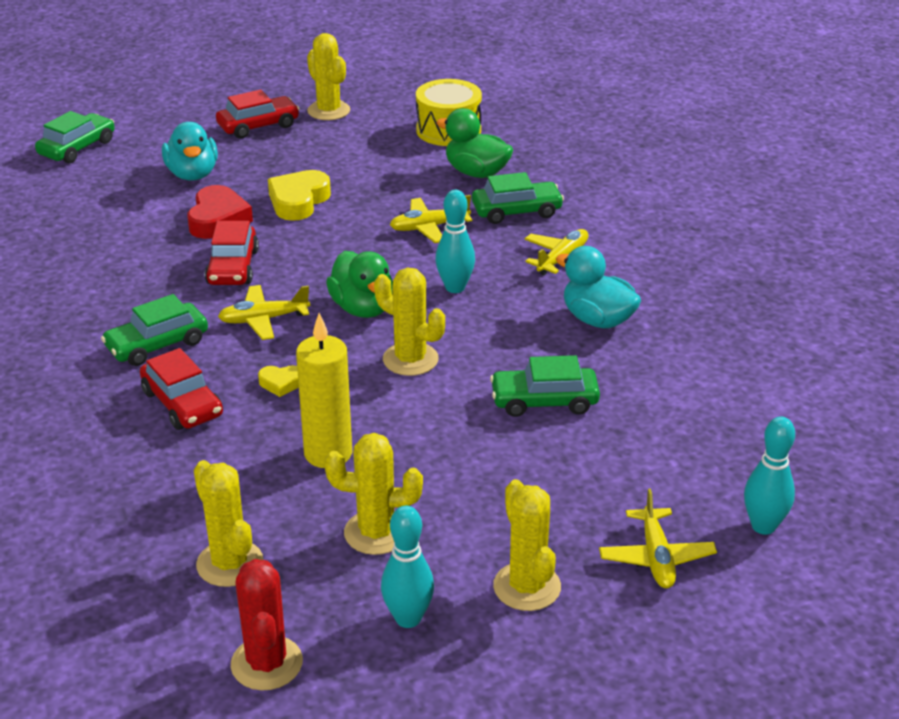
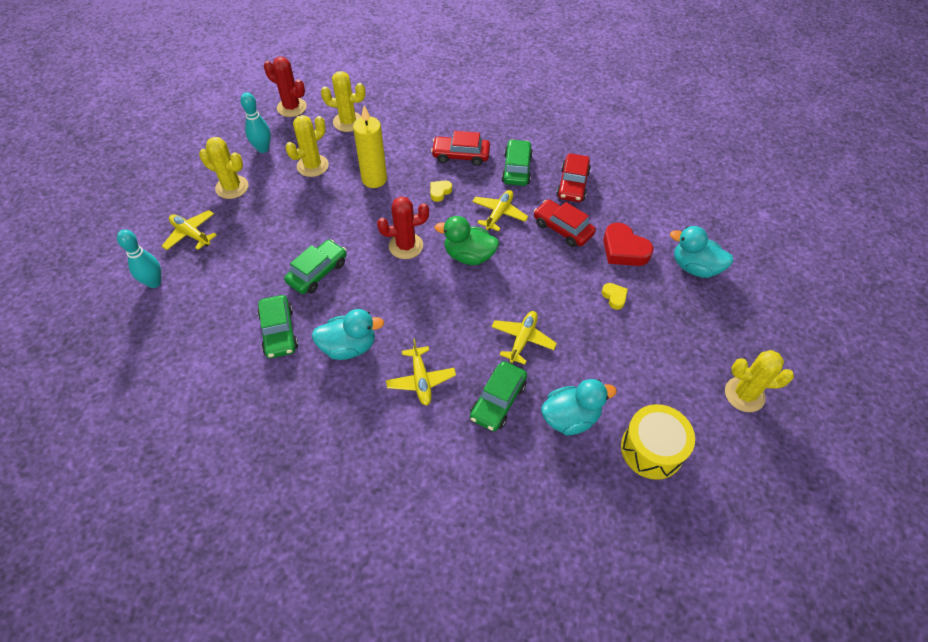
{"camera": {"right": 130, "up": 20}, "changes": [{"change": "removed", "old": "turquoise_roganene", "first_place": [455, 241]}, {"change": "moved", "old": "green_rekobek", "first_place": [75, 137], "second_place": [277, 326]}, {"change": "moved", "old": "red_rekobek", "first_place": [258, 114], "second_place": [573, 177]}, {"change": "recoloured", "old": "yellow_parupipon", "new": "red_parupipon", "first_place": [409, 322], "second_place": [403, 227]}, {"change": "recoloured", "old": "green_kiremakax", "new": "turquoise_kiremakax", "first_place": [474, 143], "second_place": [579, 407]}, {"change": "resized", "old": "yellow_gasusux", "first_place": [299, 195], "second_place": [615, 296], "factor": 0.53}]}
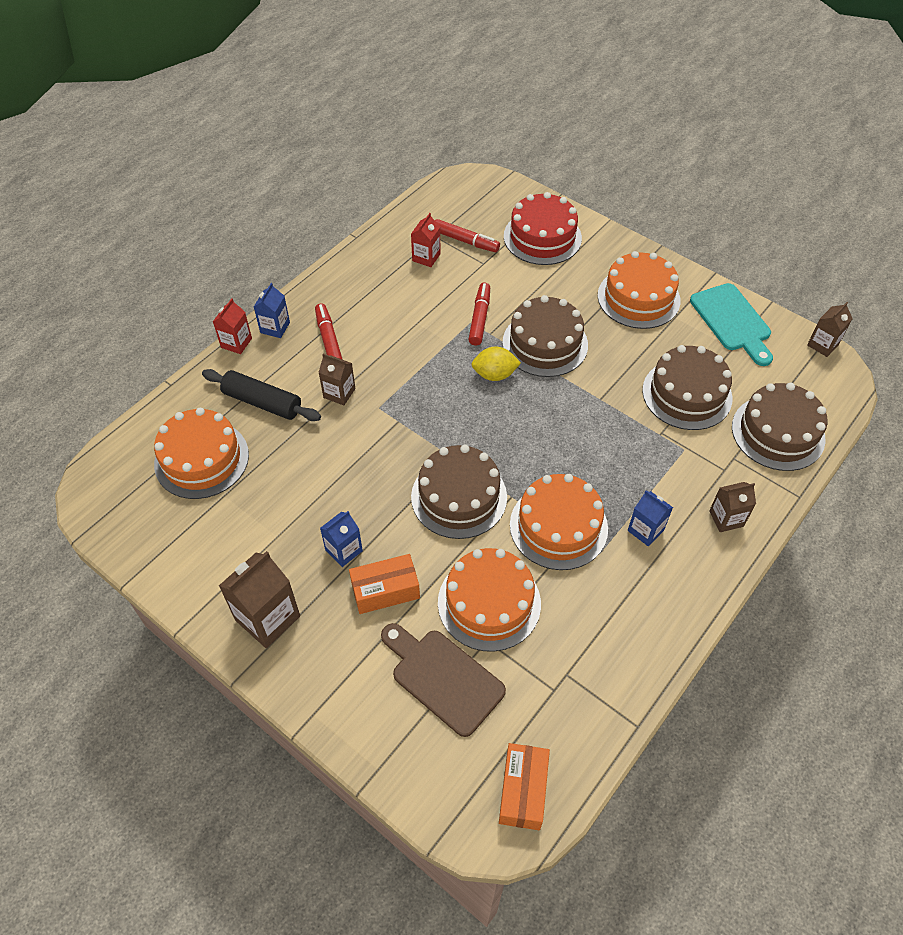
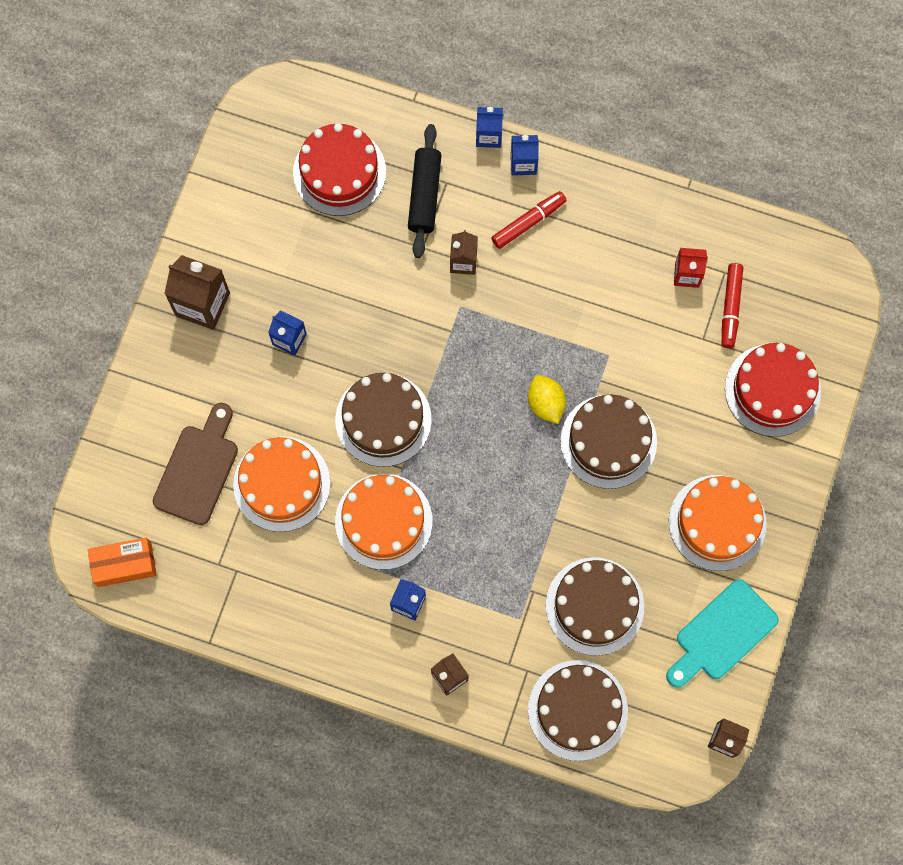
{"camera": {"right": 70, "up": 20}, "changes": [{"change": "removed", "old": "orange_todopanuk", "first_place": [384, 584]}, {"change": "removed", "old": "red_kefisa", "first_place": [479, 314]}, {"change": "recoloured", "old": "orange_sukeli", "new": "red_sukeli", "first_place": [201, 453], "second_place": [339, 169]}, {"change": "recoloured", "old": "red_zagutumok", "new": "blue_zagutumok", "first_place": [232, 326], "second_place": [489, 127]}]}
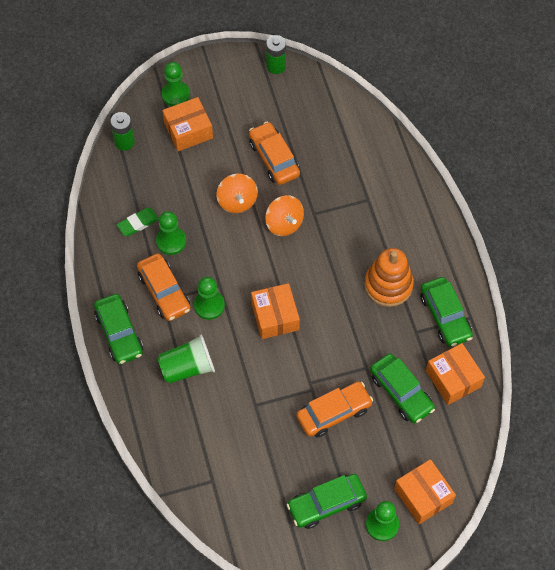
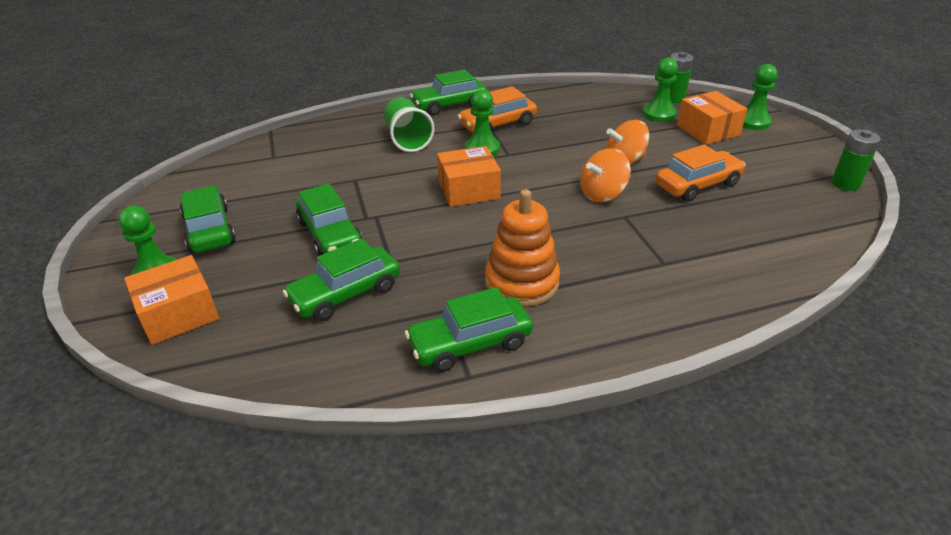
{"camera": {"right": 90, "up": -25}, "changes": [{"change": "removed", "old": "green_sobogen", "first_place": [138, 222]}, {"change": "removed", "old": "orange_todopanuk", "first_place": [455, 374]}, {"change": "moved", "old": "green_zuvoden", "first_place": [171, 233], "second_place": [660, 89]}, {"change": "recoloured", "old": "orange_rekobek", "new": "green_rekobek", "first_place": [334, 409], "second_place": [329, 220]}]}
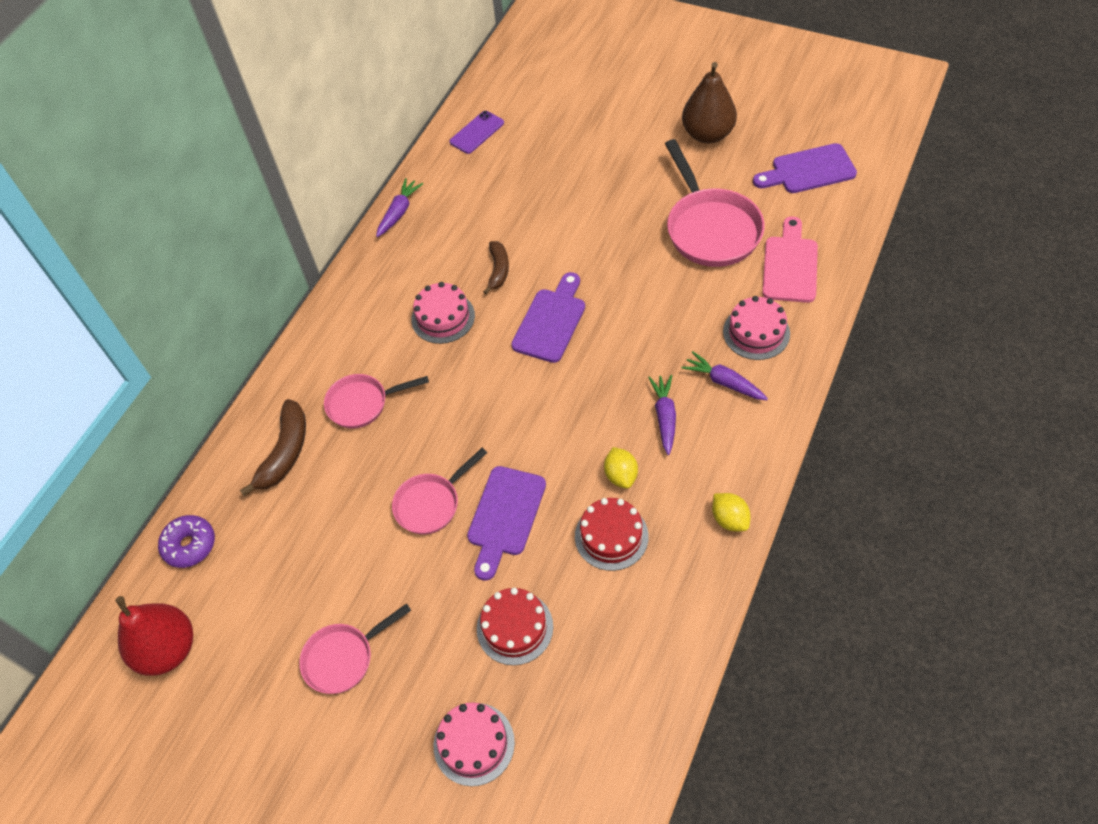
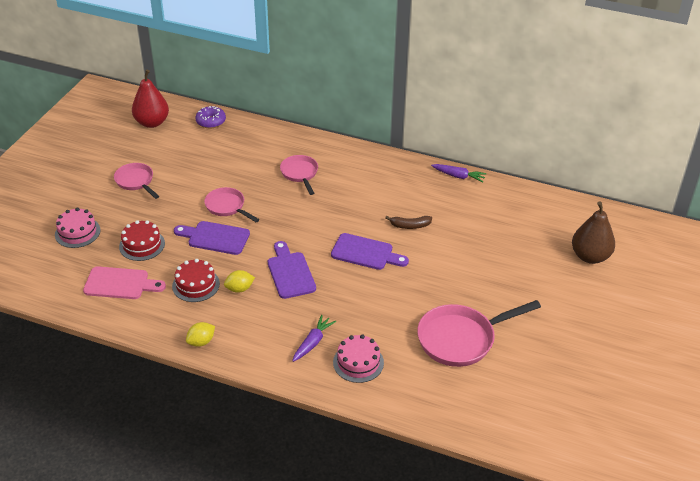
{"camera": {"right": 80, "up": -15}, "changes": [{"change": "removed", "old": "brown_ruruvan", "first_place": [273, 447]}, {"change": "removed", "old": "pink_sukeli", "first_place": [443, 313]}, {"change": "removed", "old": "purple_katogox", "first_place": [477, 132]}, {"change": "removed", "old": "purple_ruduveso", "first_place": [662, 415]}, {"change": "moved", "old": "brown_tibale", "first_place": [709, 102], "second_place": [593, 232]}, {"change": "moved", "old": "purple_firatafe", "first_place": [805, 168], "second_place": [292, 270]}, {"change": "moved", "old": "pink_firatafe", "first_place": [790, 259], "second_place": [124, 282]}]}
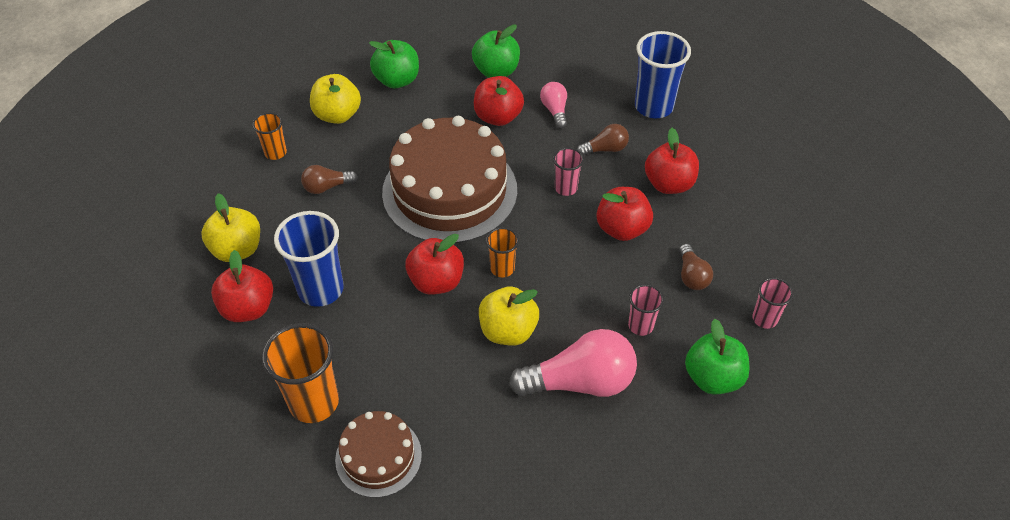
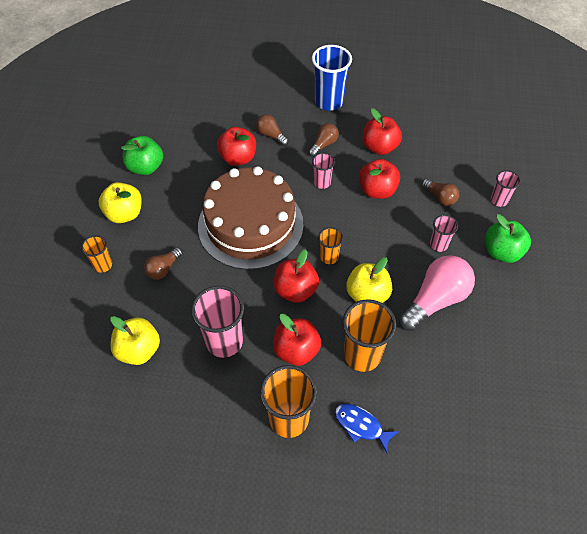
{"camera": {"right": -35, "up": 5}, "changes": [{"change": "removed", "old": "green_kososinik", "first_place": [496, 51]}, {"change": "added", "new": "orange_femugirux", "second_place": [369, 335]}, {"change": "moved", "old": "red_kososinik", "first_place": [242, 286], "second_place": [297, 340]}, {"change": "replaced", "old": "brown_sukeli", "new": "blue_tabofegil", "first_place": [378, 454], "second_place": [367, 428]}, {"change": "recoloured", "old": "blue_femugirux", "new": "pink_femugirux", "first_place": [309, 259], "second_place": [217, 322]}, {"change": "recoloured", "old": "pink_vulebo", "new": "brown_vulebo", "first_place": [553, 105], "second_place": [272, 130]}]}
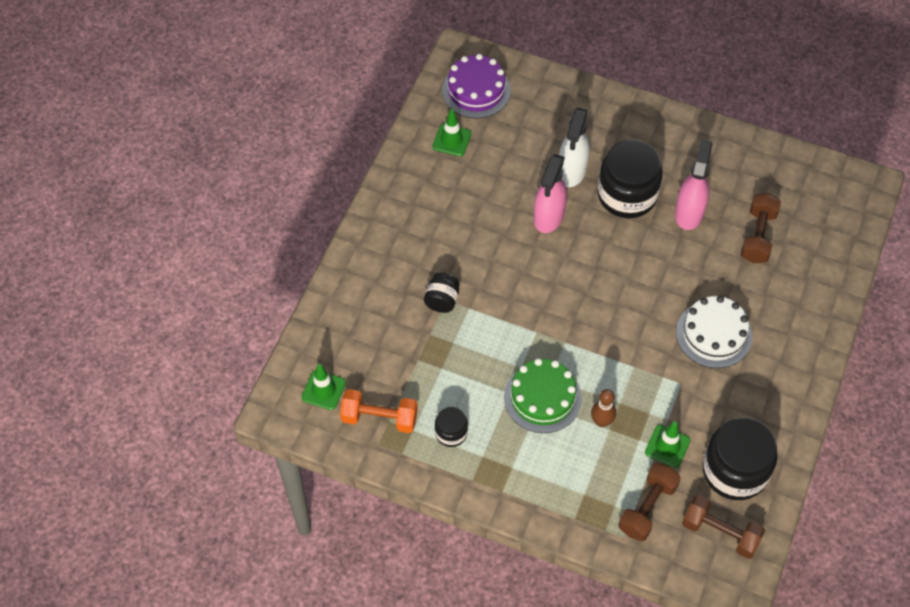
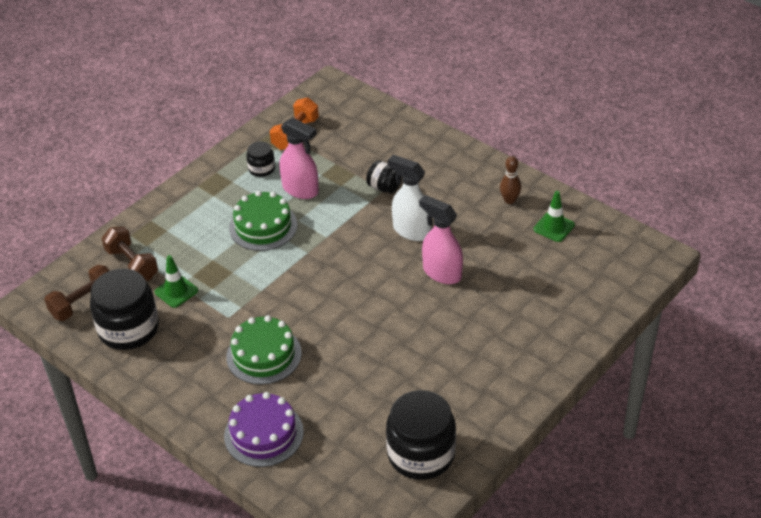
{"camera": {"right": 110, "up": -15}, "changes": [{"change": "removed", "old": "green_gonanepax", "first_place": [324, 387]}, {"change": "removed", "old": "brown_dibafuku", "first_place": [761, 228]}, {"change": "moved", "old": "purple_sukeli", "first_place": [476, 86], "second_place": [264, 429]}, {"change": "moved", "old": "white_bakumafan", "first_place": [574, 147], "second_place": [410, 198]}, {"change": "moved", "old": "brown_roganene", "first_place": [603, 408], "second_place": [510, 180]}, {"change": "moved", "old": "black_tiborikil", "first_place": [630, 179], "second_place": [421, 435]}, {"change": "moved", "old": "pink_bakumafan", "first_place": [693, 184], "second_place": [299, 158]}, {"change": "recoloured", "old": "white_sukeli", "new": "green_sukeli", "first_place": [714, 332], "second_place": [264, 350]}]}
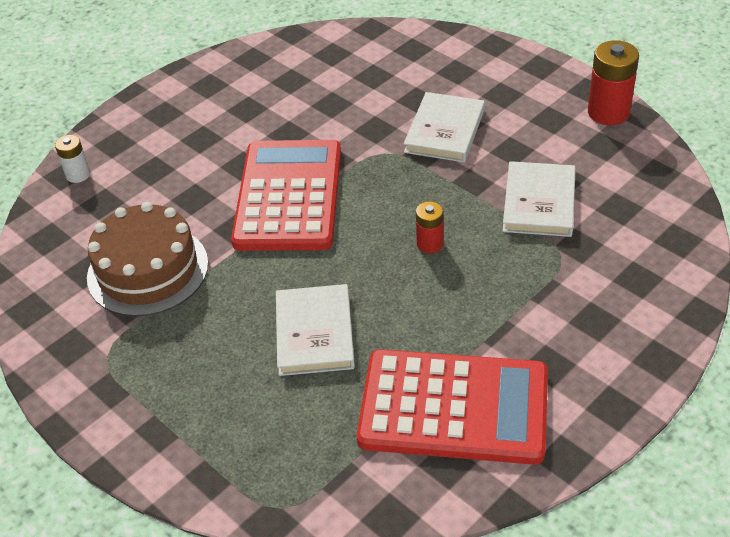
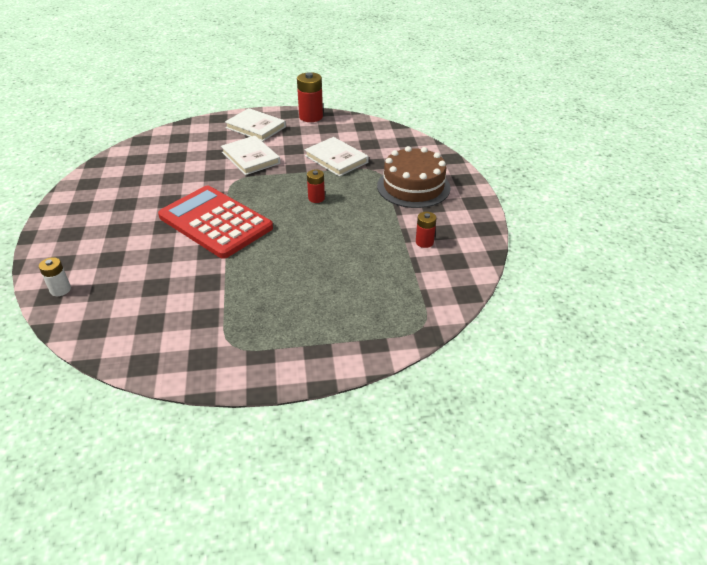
{"camera": {"right": -55, "up": -5}, "changes": [{"change": "moved", "old": "brown_sukeli", "first_place": [147, 259], "second_place": [413, 177]}, {"change": "moved", "old": "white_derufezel", "first_place": [315, 330], "second_place": [255, 125]}, {"change": "replaced", "old": "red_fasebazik", "new": "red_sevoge", "first_place": [452, 407], "second_place": [426, 230]}]}
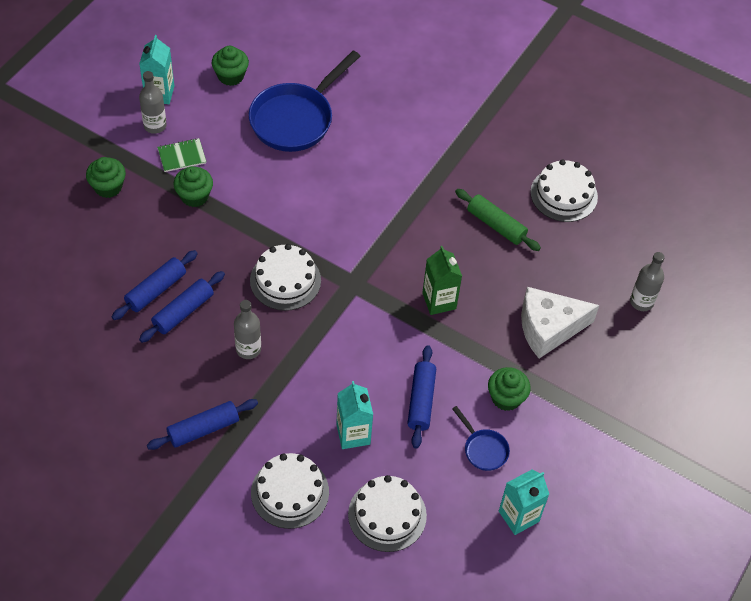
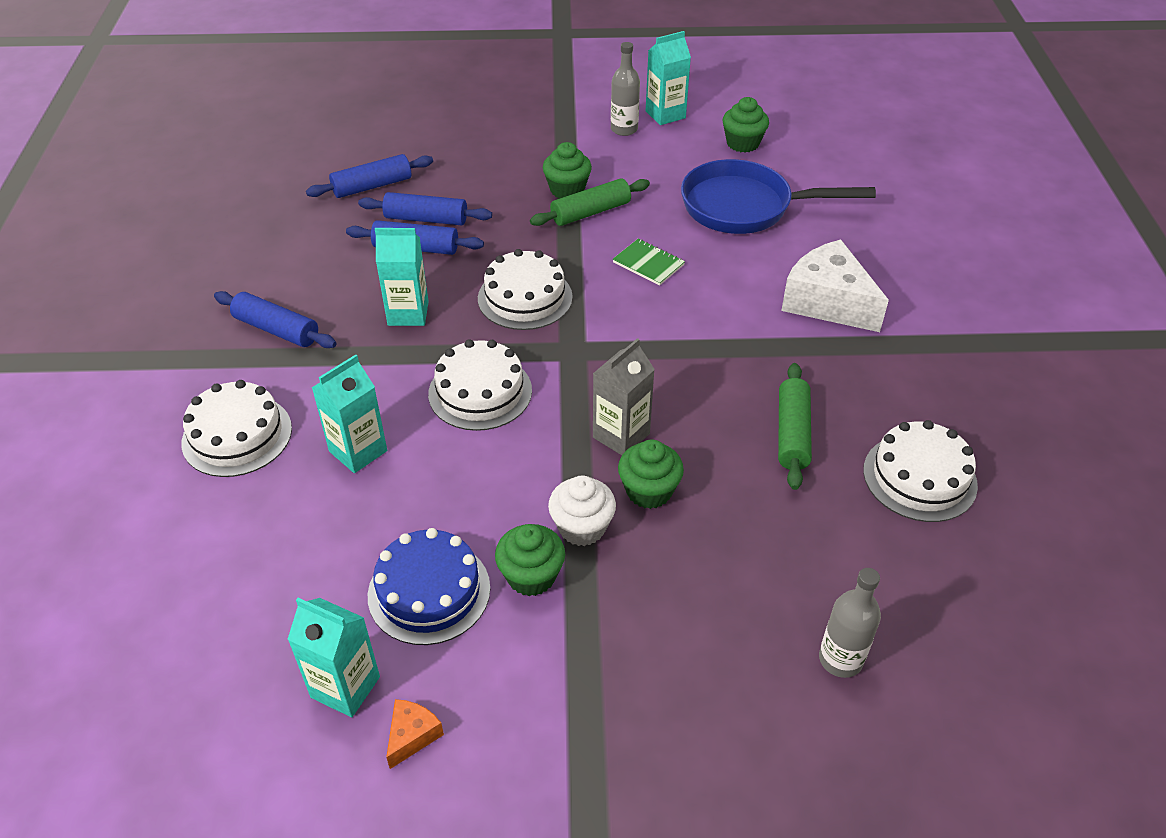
{"camera": {"right": 60, "up": -10}, "changes": [{"change": "added", "new": "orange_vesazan", "second_place": [415, 734]}, {"change": "added", "new": "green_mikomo", "second_place": [590, 202]}, {"change": "added", "new": "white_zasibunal", "second_place": [582, 510]}, {"change": "moved", "old": "green_zasibunal", "first_place": [106, 177], "second_place": [651, 474]}, {"change": "moved", "old": "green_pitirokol", "first_place": [182, 155], "second_place": [649, 262]}, {"change": "moved", "old": "white_sukeli", "first_place": [387, 513], "second_place": [480, 385]}, {"change": "moved", "old": "blue_mikomo", "first_place": [422, 397], "second_place": [369, 176]}, {"change": "moved", "old": "white_vesazan", "first_place": [560, 322], "second_place": [835, 285]}, {"change": "replaced", "old": "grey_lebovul", "new": "turquoise_zagutumok", "first_place": [247, 329], "second_place": [402, 277]}, {"change": "replaced", "old": "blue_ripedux", "new": "blue_sukeli", "first_place": [481, 438], "second_place": [429, 586]}, {"change": "recoloured", "old": "green_zagutumok", "new": "grey_zagutumok", "first_place": [442, 280], "second_place": [624, 396]}]}
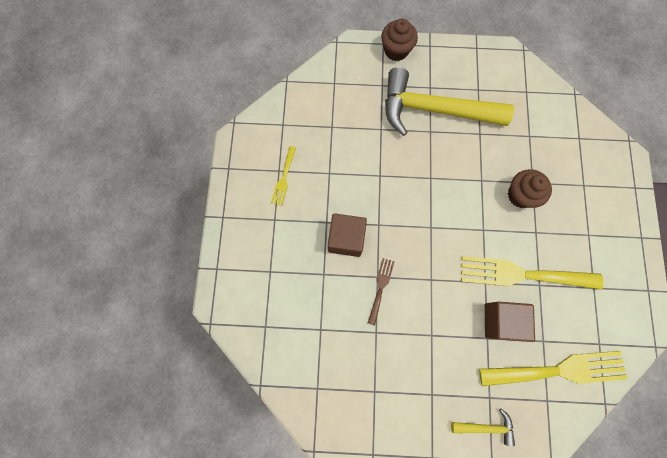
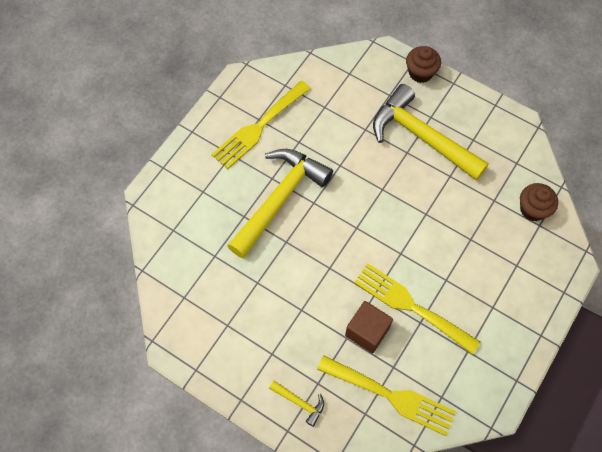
{"camera": {"right": 30, "up": -10}, "changes": [{"change": "removed", "old": "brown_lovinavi", "first_place": [381, 291]}, {"change": "moved", "old": "brown_zasibunal", "first_place": [530, 188], "second_place": [539, 202]}, {"change": "replaced", "old": "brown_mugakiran", "new": "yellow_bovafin", "first_place": [347, 235], "second_place": [280, 204]}, {"change": "resized", "old": "yellow_lovinavi", "first_place": [283, 176], "second_place": [261, 125], "factor": 2.07}]}
